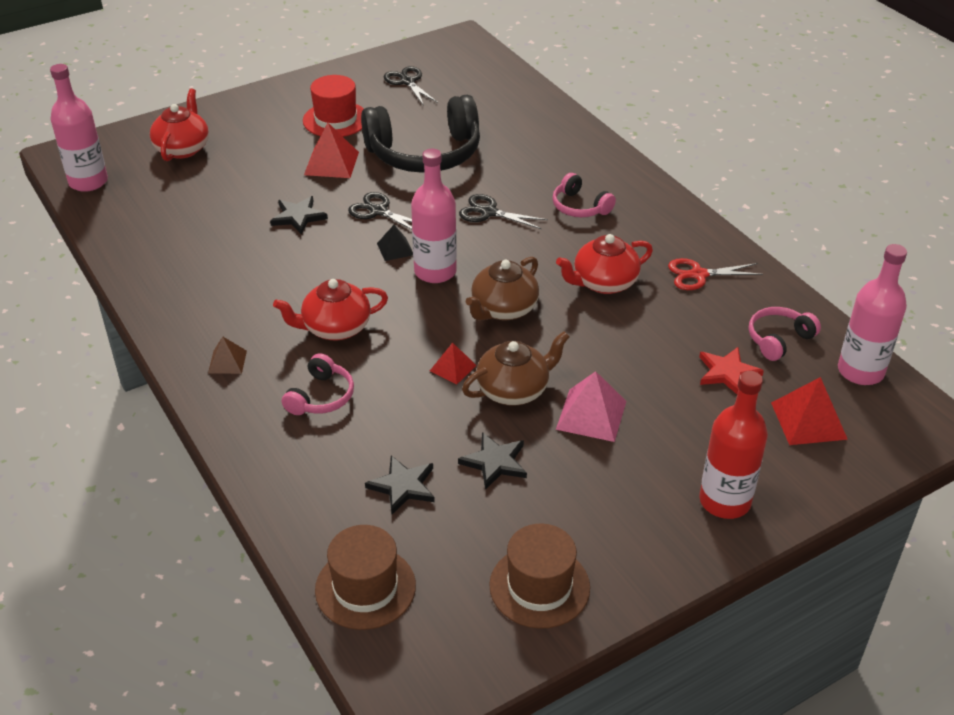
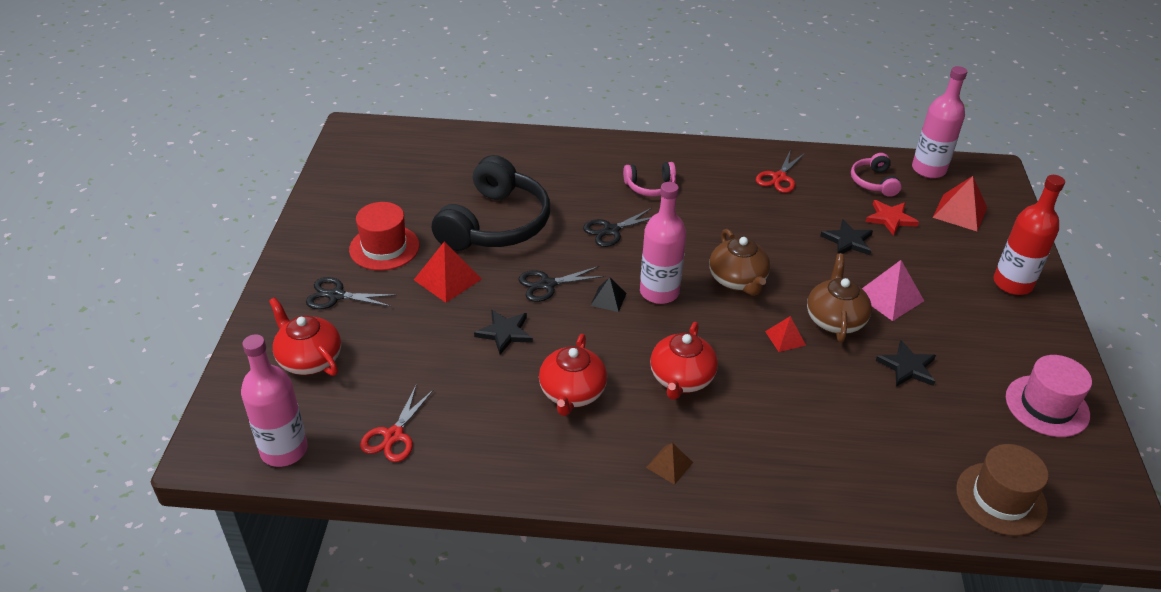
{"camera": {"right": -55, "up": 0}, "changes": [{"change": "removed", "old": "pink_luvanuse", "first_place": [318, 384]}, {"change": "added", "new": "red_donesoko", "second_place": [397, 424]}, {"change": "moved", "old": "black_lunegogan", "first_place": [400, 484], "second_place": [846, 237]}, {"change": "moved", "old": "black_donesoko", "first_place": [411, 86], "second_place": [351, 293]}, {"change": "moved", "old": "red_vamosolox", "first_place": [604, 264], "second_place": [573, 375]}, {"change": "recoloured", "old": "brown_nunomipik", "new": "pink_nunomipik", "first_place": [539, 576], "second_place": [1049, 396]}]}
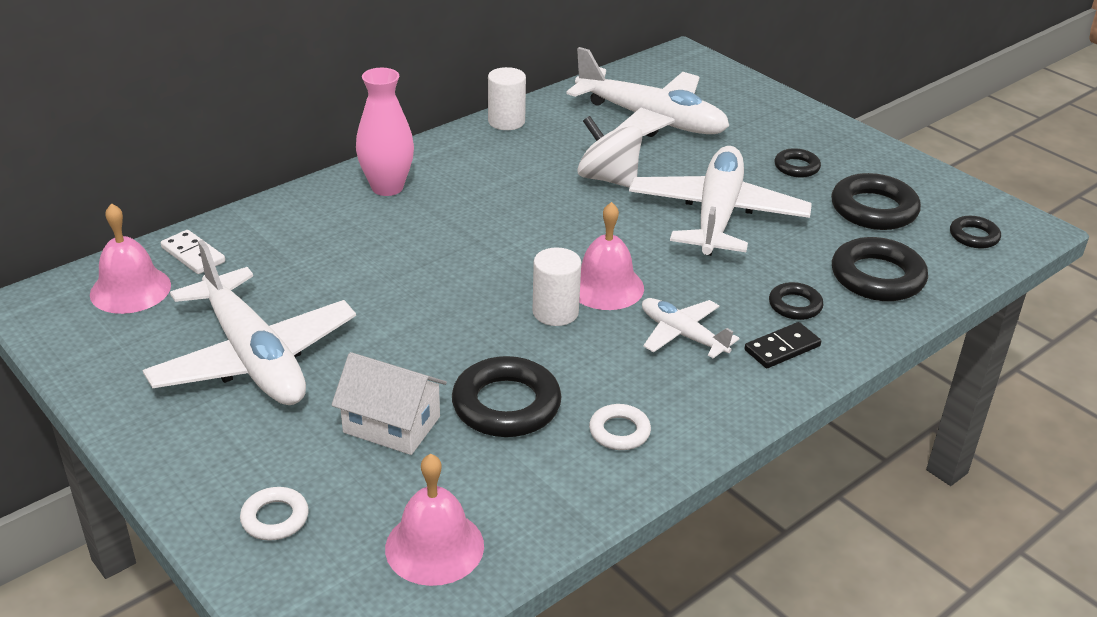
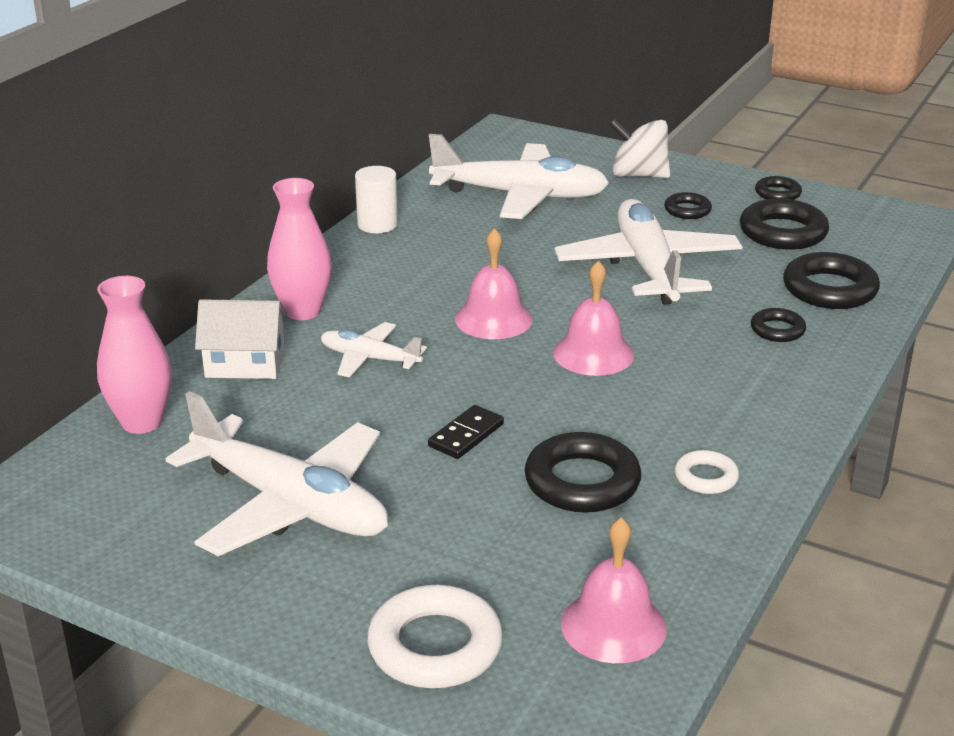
{"camera": {"right": -20, "up": -5}, "changes": [{"change": "removed", "old": "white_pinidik", "first_place": [556, 286]}, {"change": "moved", "old": "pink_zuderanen", "first_place": [130, 258], "second_place": [494, 283]}, {"change": "moved", "old": "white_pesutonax", "first_place": [389, 403], "second_place": [241, 339]}, {"change": "moved", "old": "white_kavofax", "first_place": [610, 152], "second_place": [639, 148]}, {"change": "moved", "old": "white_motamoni", "first_place": [690, 328], "second_place": [374, 349]}, {"change": "moved", "old": "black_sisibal", "first_place": [782, 345], "second_place": [466, 432]}, {"change": "moved", "old": "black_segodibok", "first_place": [975, 232], "second_place": [778, 188]}, {"change": "replaced", "old": "white_sisibal", "new": "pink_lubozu", "first_place": [193, 252], "second_place": [134, 355]}, {"change": "resized", "old": "white_segodibok", "first_place": [274, 514], "second_place": [435, 636], "factor": 1.81}]}
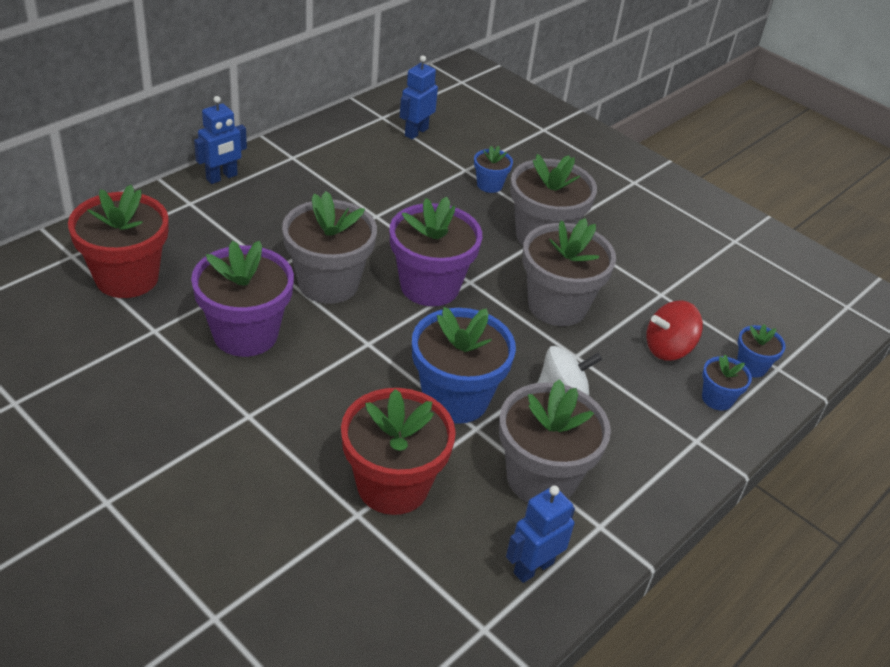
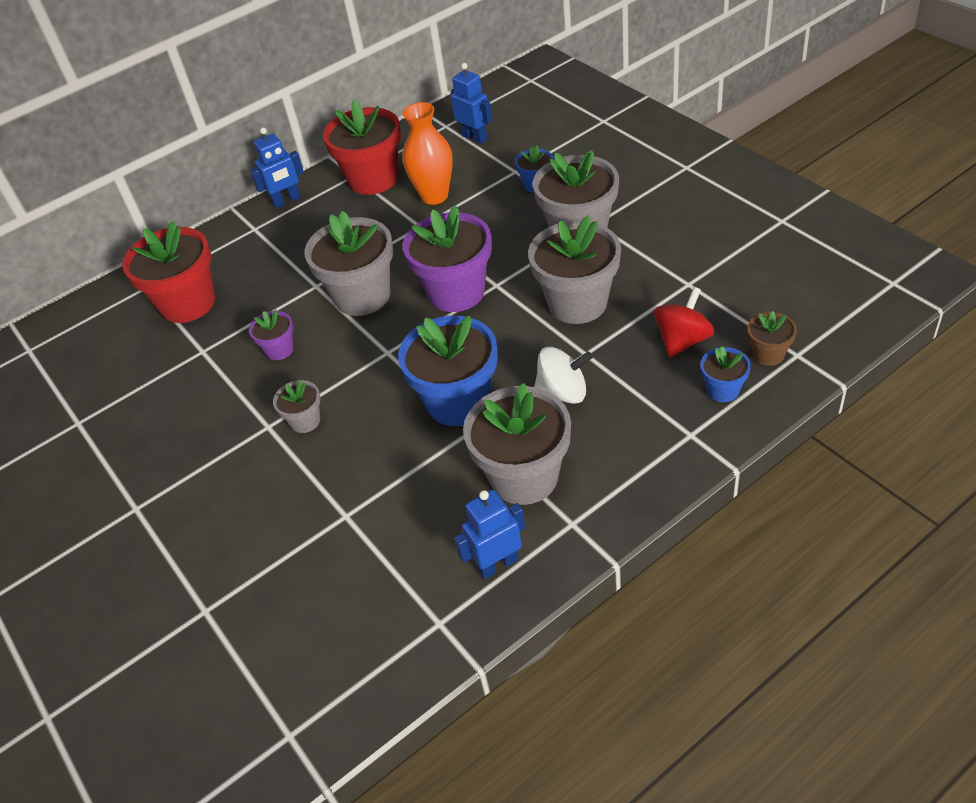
{"camera": {"right": 20, "up": 5}, "changes": [{"change": "added", "new": "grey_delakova", "second_place": [297, 406]}, {"change": "added", "new": "orange_lubozu", "second_place": [427, 153]}, {"change": "moved", "old": "red_delakova", "first_place": [398, 451], "second_place": [362, 147]}, {"change": "recoloured", "old": "blue_delakova", "new": "brown_delakova", "first_place": [761, 351], "second_place": [772, 338]}, {"change": "turned", "old": "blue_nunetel", "first_place": [419, 97], "second_place": [472, 103], "degrees": 90}, {"change": "turned", "old": "red_kavofax", "first_place": [674, 331], "second_place": [684, 322], "degrees": 135}, {"change": "resized", "old": "purple_delakova", "first_place": [242, 299], "second_place": [271, 335], "factor": 0.49}]}
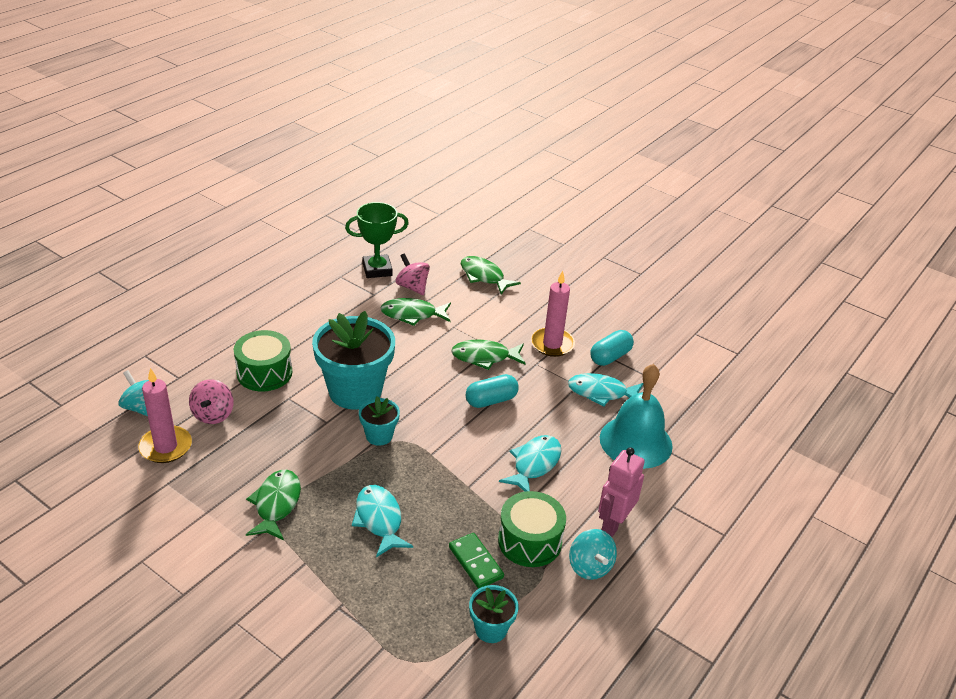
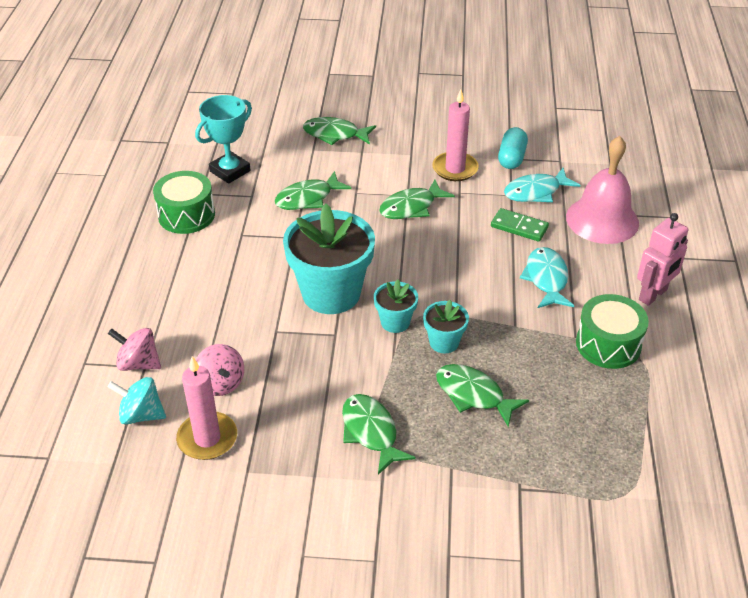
{"camera": {"right": -30, "up": 5}, "changes": [{"change": "removed", "old": "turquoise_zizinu", "first_place": [492, 391]}, {"change": "removed", "old": "turquoise_kavofax", "first_place": [593, 554]}, {"change": "moved", "old": "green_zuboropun", "first_place": [263, 360], "second_place": [184, 202]}, {"change": "moved", "old": "pink_kavofax", "first_place": [413, 274], "second_place": [134, 349]}, {"change": "moved", "old": "green_sisibal", "first_place": [476, 561], "second_place": [520, 225]}, {"change": "moved", "old": "turquoise_delakova", "first_place": [494, 614], "second_place": [446, 326]}, {"change": "recoloured", "old": "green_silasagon", "new": "turquoise_silasagon", "first_place": [377, 240], "second_place": [223, 139]}, {"change": "recoloured", "old": "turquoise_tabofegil", "new": "green_tabofegil", "first_place": [382, 521], "second_place": [482, 395]}, {"change": "recoloured", "old": "turquoise_zuderanen", "new": "pink_zuderanen", "first_place": [636, 416], "second_place": [602, 190]}, {"change": "turned", "old": "pink_nunetel", "first_place": [621, 492], "second_place": [662, 259], "degrees": -135}]}
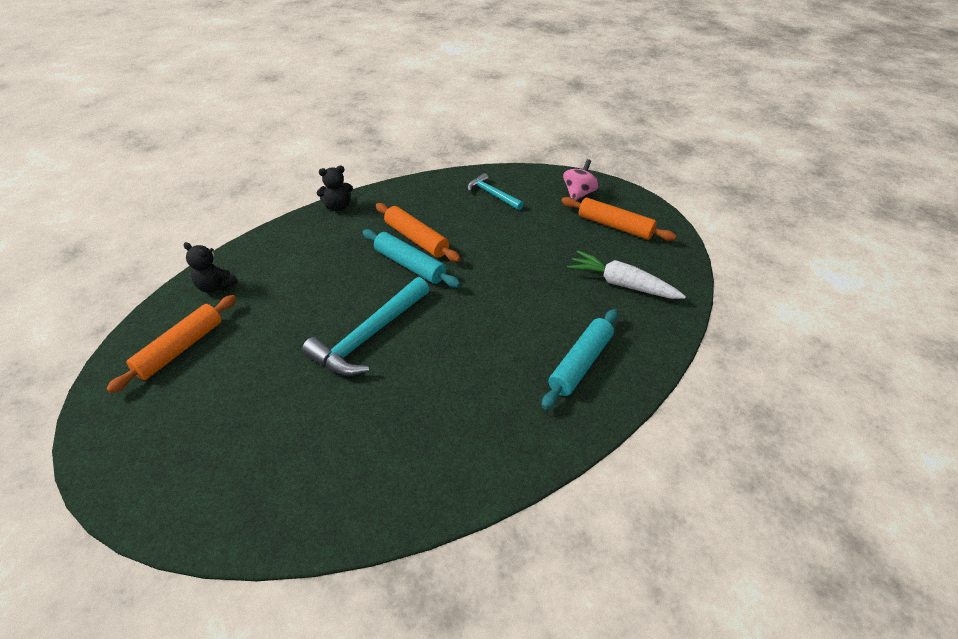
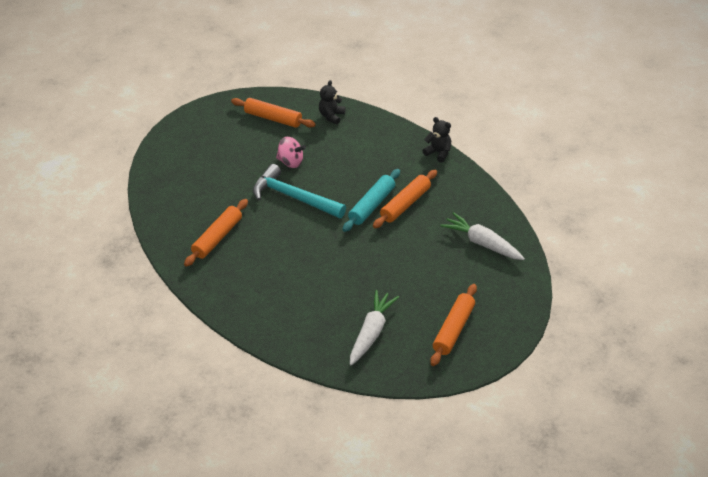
{"camera": {"right": 85, "up": 0}, "changes": [{"change": "removed", "old": "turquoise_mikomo", "first_place": [580, 359]}, {"change": "added", "new": "orange_mikomo", "second_place": [216, 233]}, {"change": "moved", "old": "pink_kavofax", "first_place": [581, 180], "second_place": [291, 152]}, {"change": "replaced", "old": "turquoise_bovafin", "new": "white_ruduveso", "first_place": [496, 191], "second_place": [482, 236]}, {"change": "turned", "old": "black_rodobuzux", "first_place": [335, 188], "second_place": [437, 140], "degrees": 150}]}
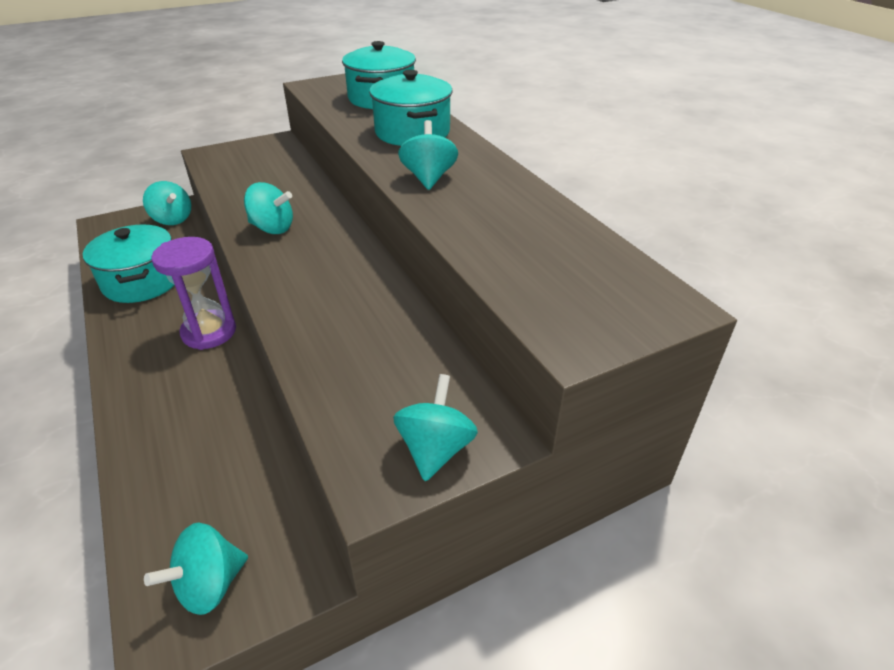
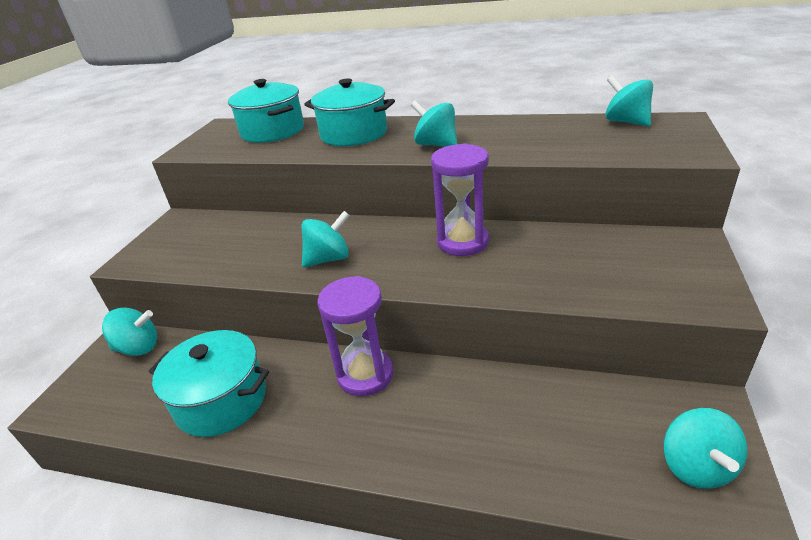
{"camera": {"right": -45, "up": -5}, "changes": [{"change": "added", "new": "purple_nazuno", "second_place": [460, 199]}, {"change": "moved", "old": "turquoise_kavofax", "first_place": [435, 427], "second_place": [629, 100]}]}
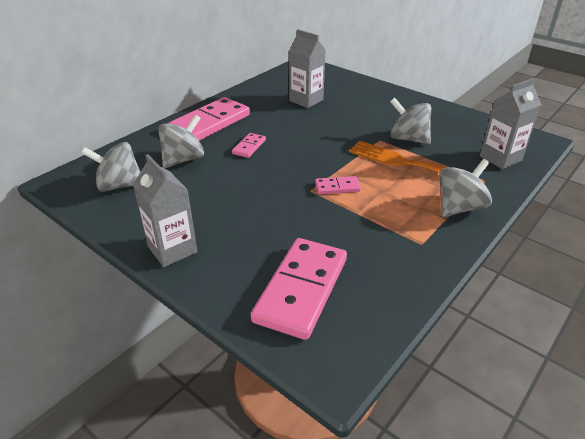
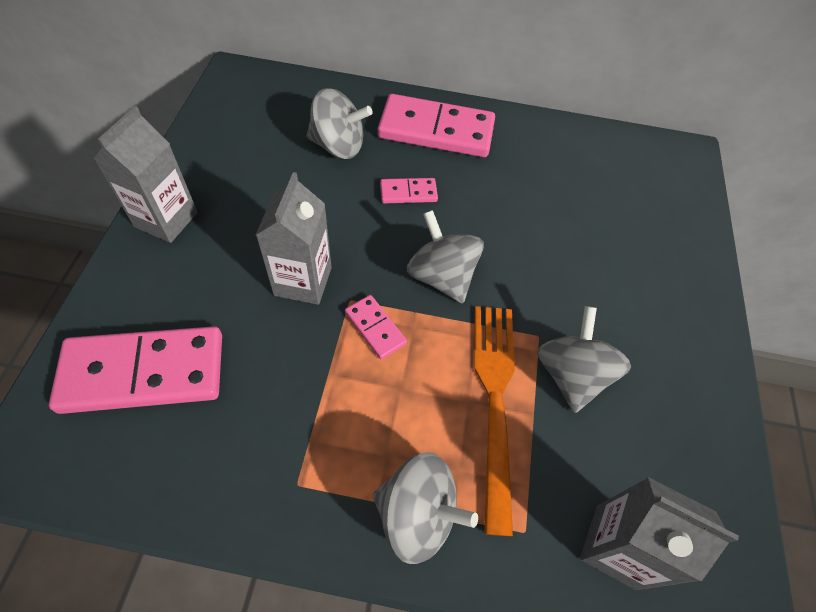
{"camera": {"right": 55, "up": 20}, "changes": [{"change": "moved", "old": "grey_kavofax", "first_place": [111, 167], "second_place": [445, 256]}, {"change": "moved", "old": "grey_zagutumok", "first_place": [307, 68], "second_place": [294, 238]}]}
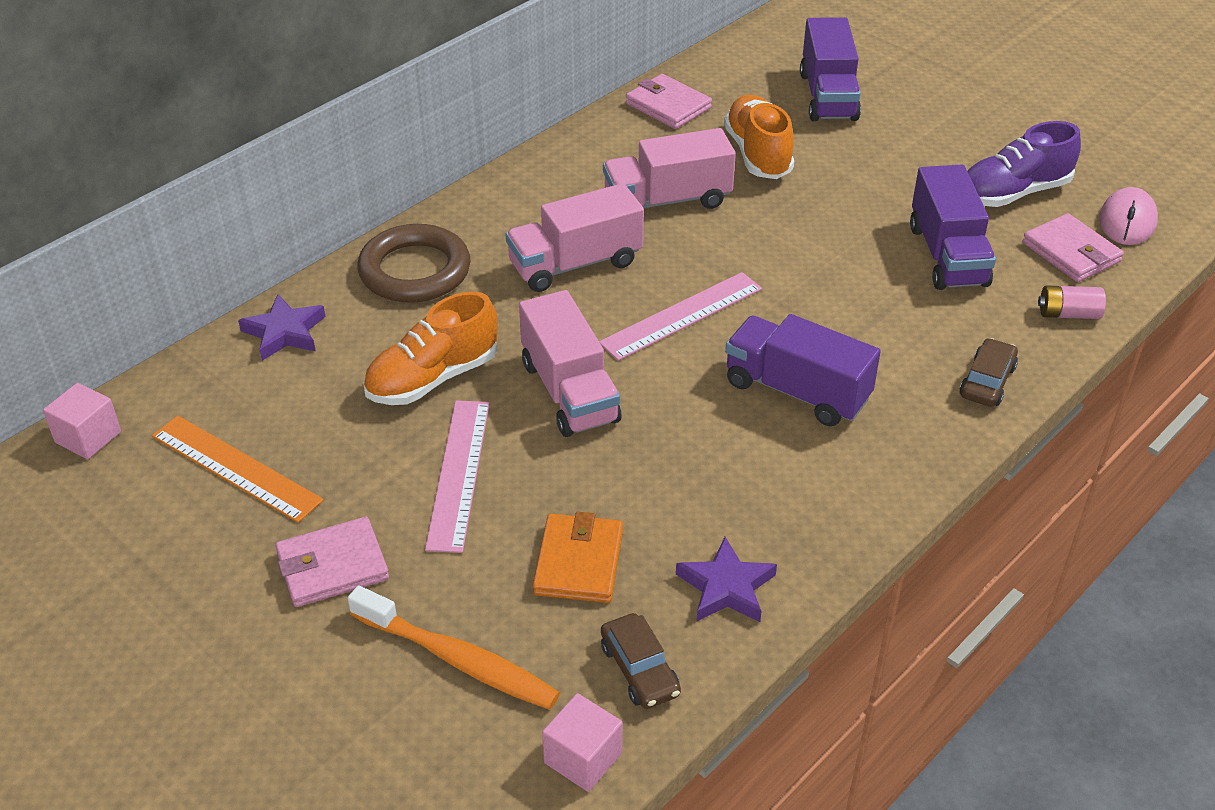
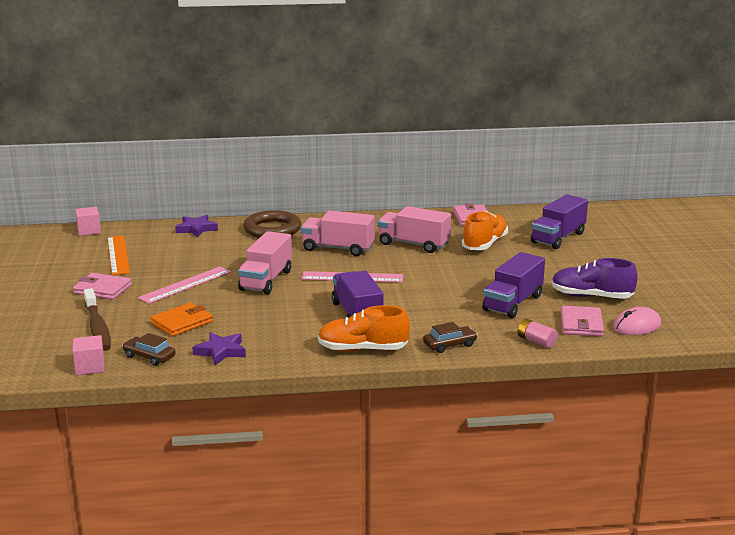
{"camera": {"right": 40, "up": -20}, "changes": [{"change": "moved", "old": "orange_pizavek", "first_place": [430, 348], "second_place": [364, 328]}, {"change": "recoloured", "old": "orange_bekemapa", "new": "brown_bekemapa", "first_place": [454, 648], "second_place": [97, 319]}, {"change": "turned", "old": "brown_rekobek", "first_place": [641, 661], "second_place": [148, 349], "degrees": 105}]}
